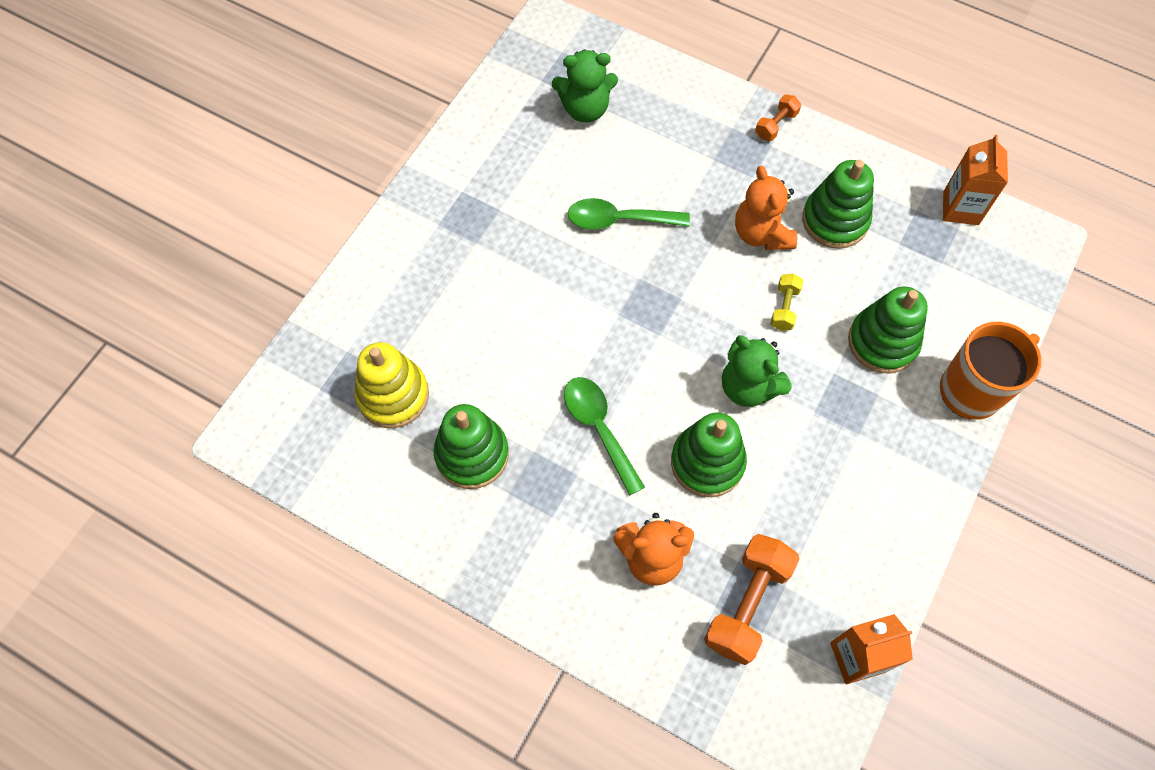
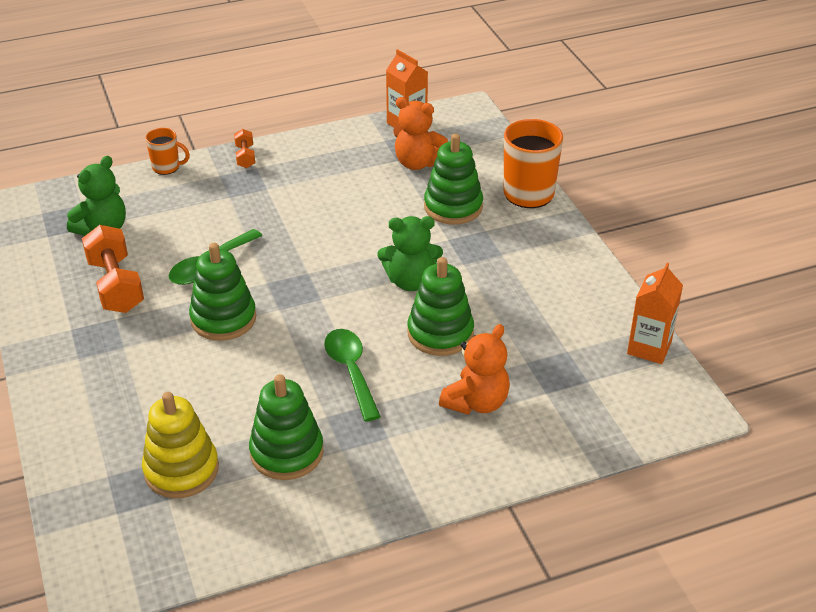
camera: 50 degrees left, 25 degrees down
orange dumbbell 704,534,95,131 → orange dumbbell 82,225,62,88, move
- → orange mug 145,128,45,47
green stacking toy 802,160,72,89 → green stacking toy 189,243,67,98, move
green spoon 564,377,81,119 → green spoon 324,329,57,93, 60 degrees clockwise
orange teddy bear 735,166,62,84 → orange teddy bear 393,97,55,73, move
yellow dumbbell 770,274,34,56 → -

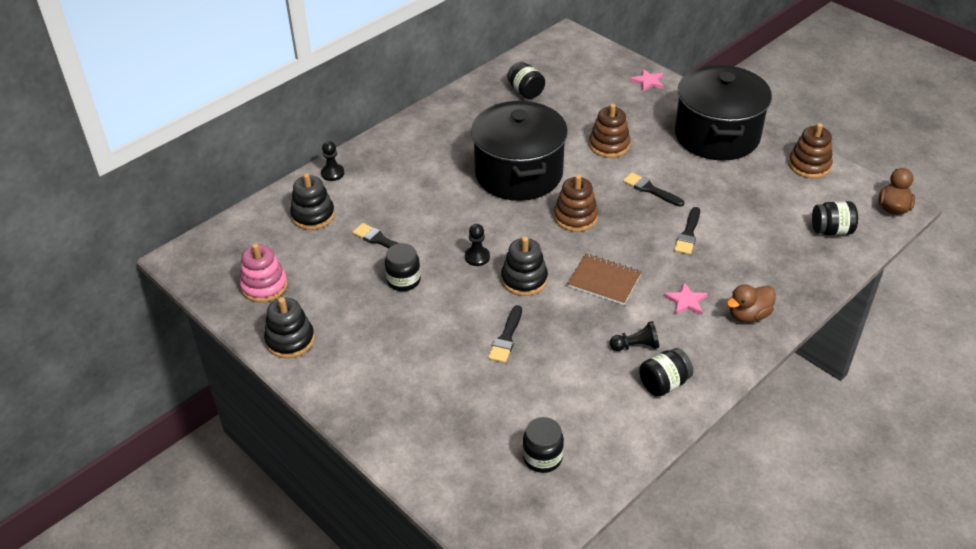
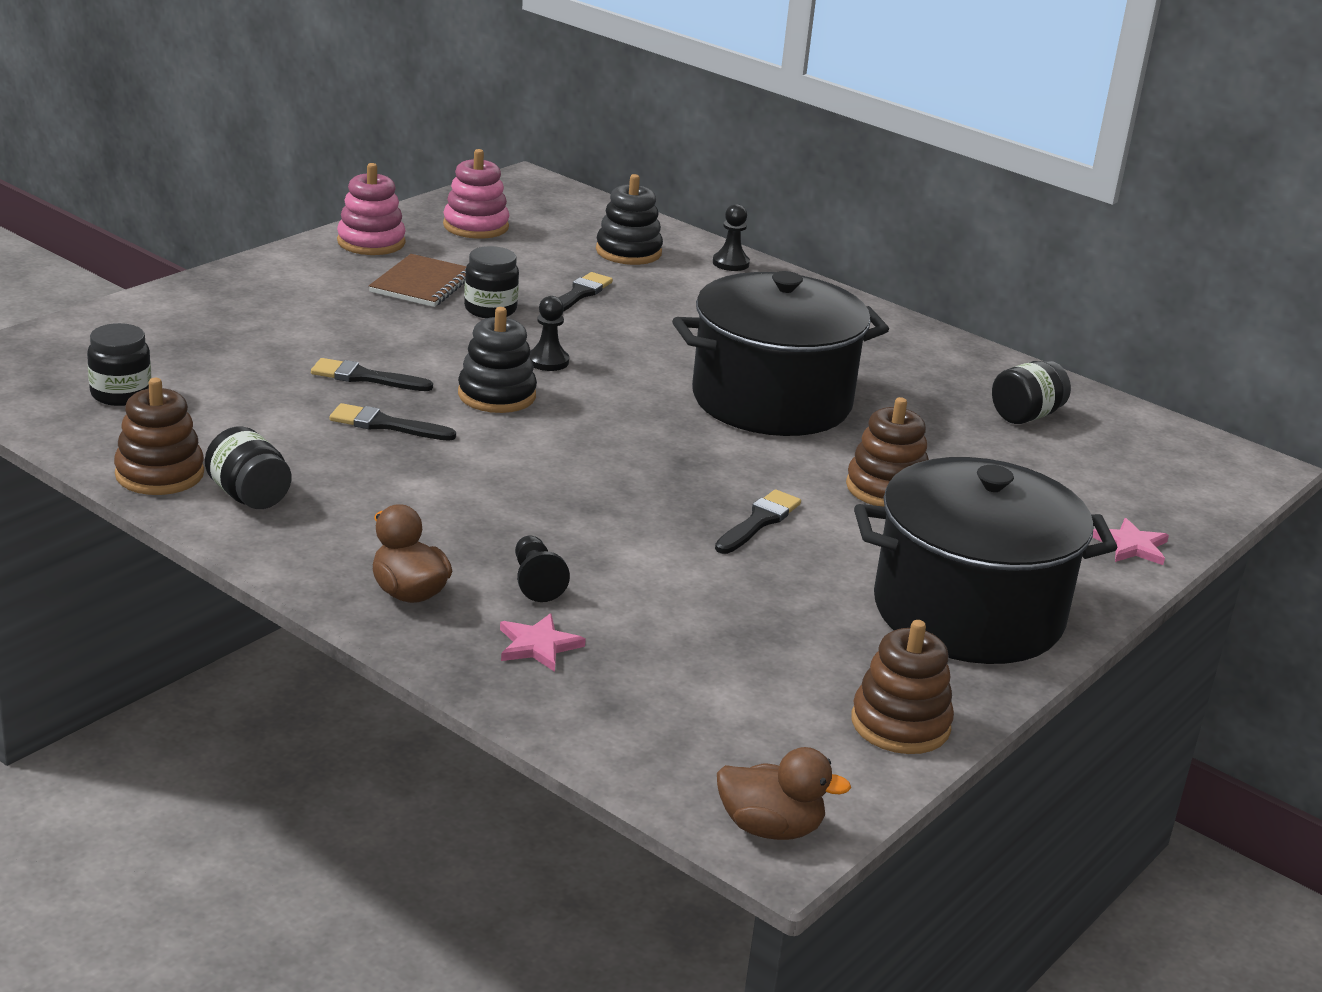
camera: 80 degrees right, 15 degrees down
brown stacking toy 554,175,44,57 → brown stacking toy 114,378,90,117, move
black brush 674,207,26,48 → black brush 329,403,127,38, move
black stacking toy 264,297,51,61 → pink stacking toy 337,163,69,92
brown notebook 567,254,75,51 → brown notebook 369,254,98,53, move
pink star 664,282,44,33 → pink star 500,613,86,59, move
black pawn 610,321,49,30 → black pawn 515,535,55,67, move
black jar 812,201,46,34 → -

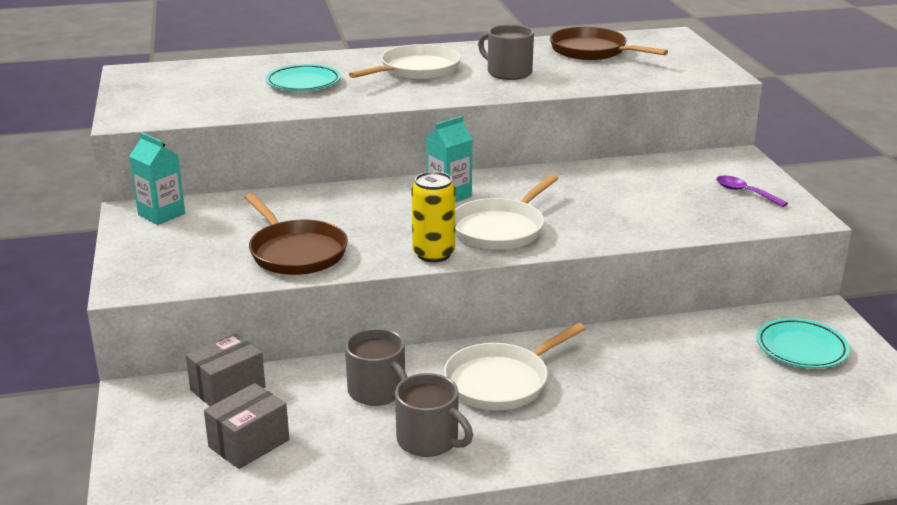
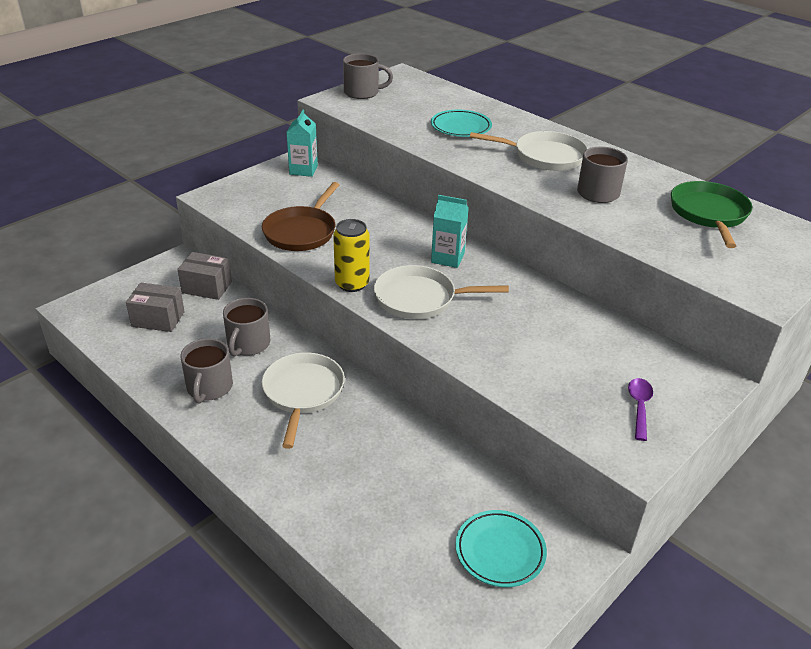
camera: 55 degrees right, 10 degrees up
white pan 444,323,142,87 → white pan 262,353,83,96, 75 degrees clockwise
- → grey mug 343,53,50,46
brown pan 550,27,118,33 → green pan 671,181,82,67

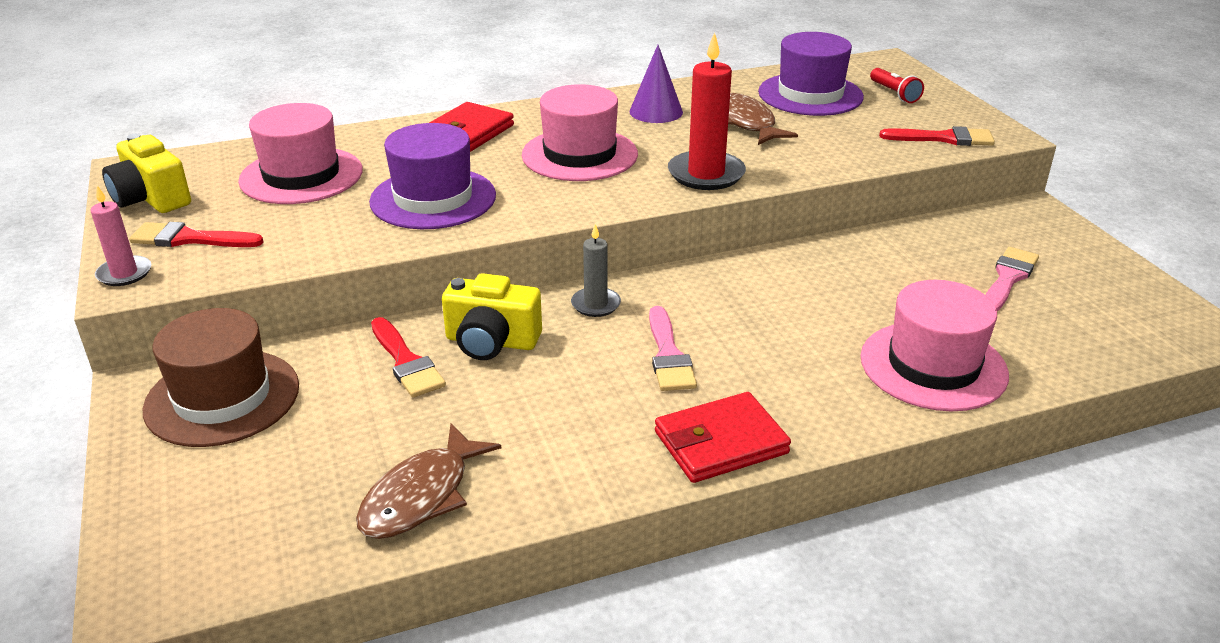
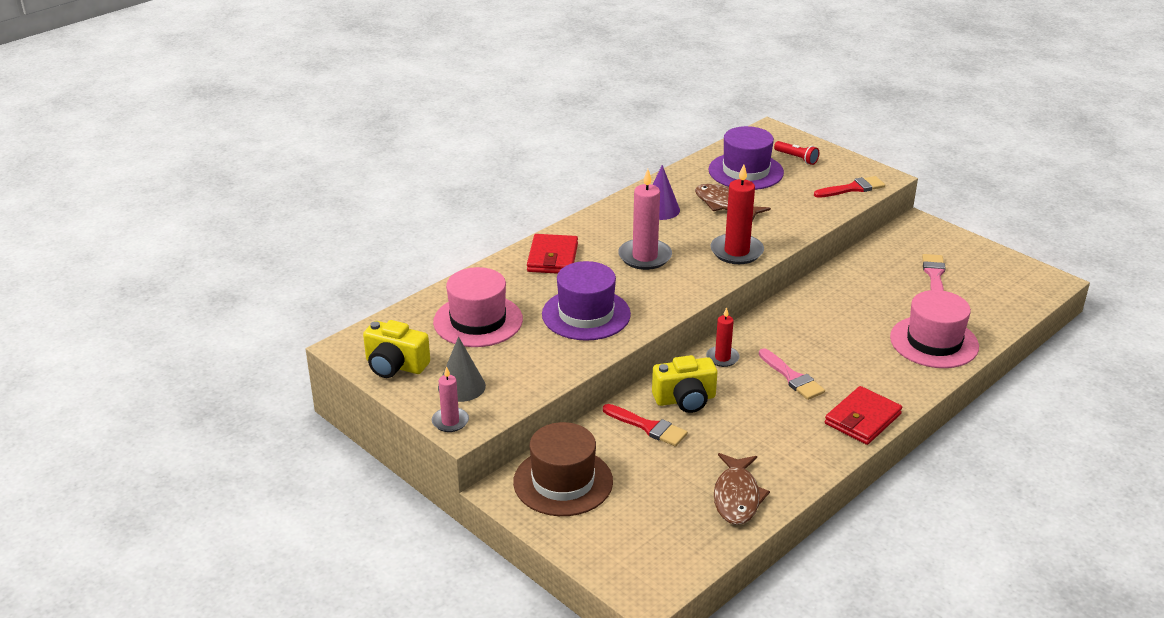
camera: 25 degrees left, 0 degrees up
red brush 129,222,134,25 → grey cone 438,336,48,66
pink hat 522,84,116,97 → pink candle 618,169,54,101
grey candle 571,224,50,93 → red candle 706,307,34,60

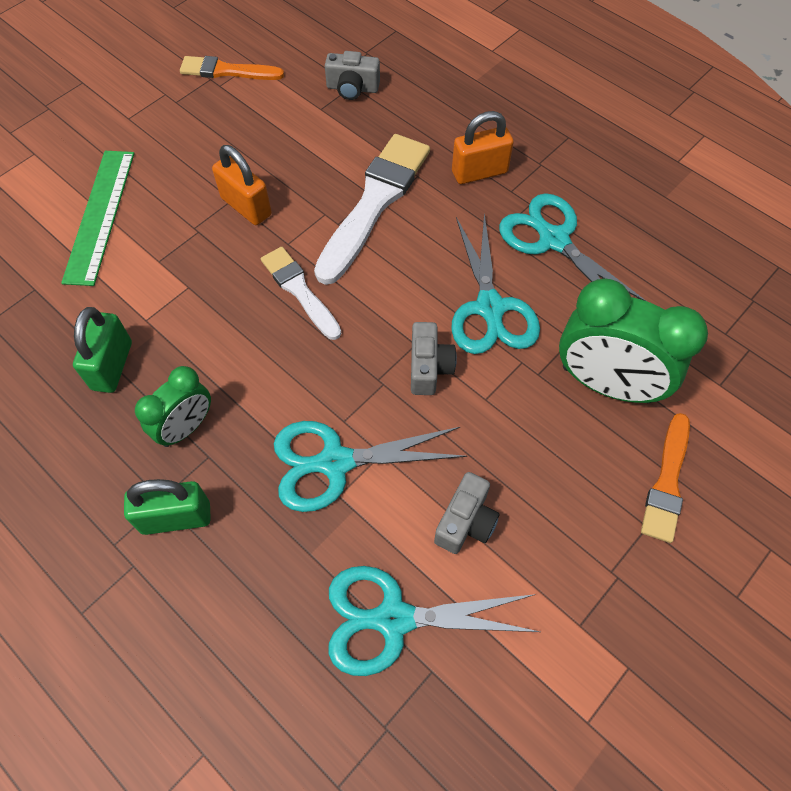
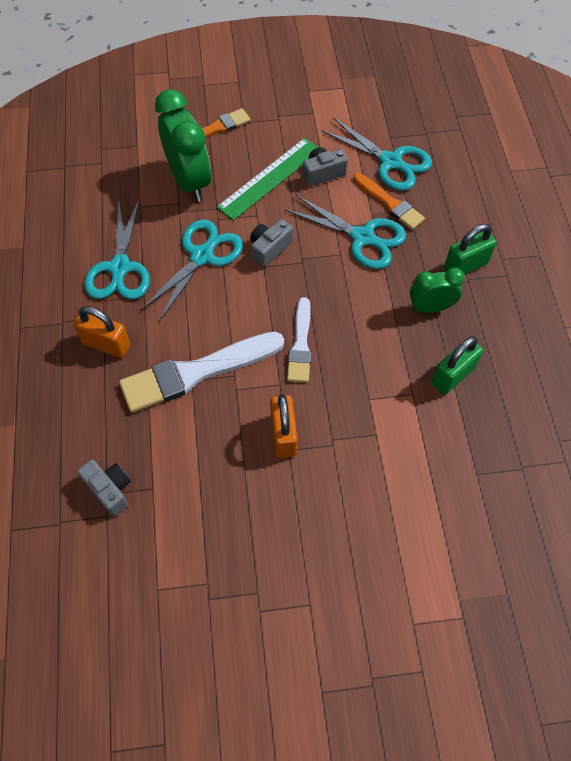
camera: 140 degrees left, 0 degrees up
green ruler 61,151,73,135 → green ruler 217,138,101,82, move
orange brush 180,56,104,24 → orange brush 353,173,72,57, move
green padlock 124,479,87,56 → green padlock 444,224,53,51, 60 degrees counterclockwise

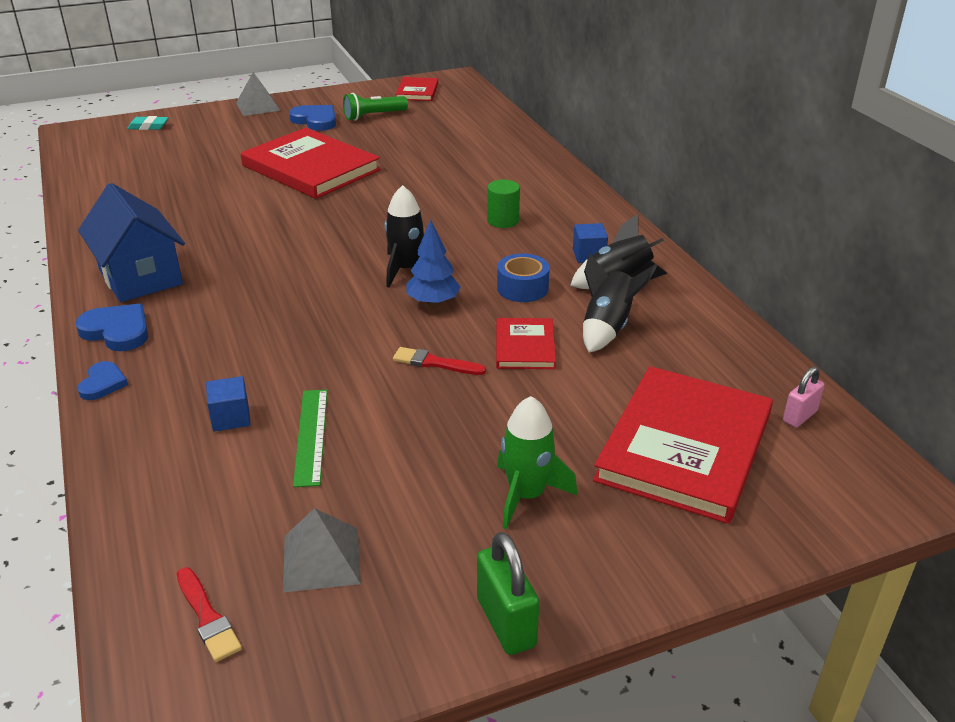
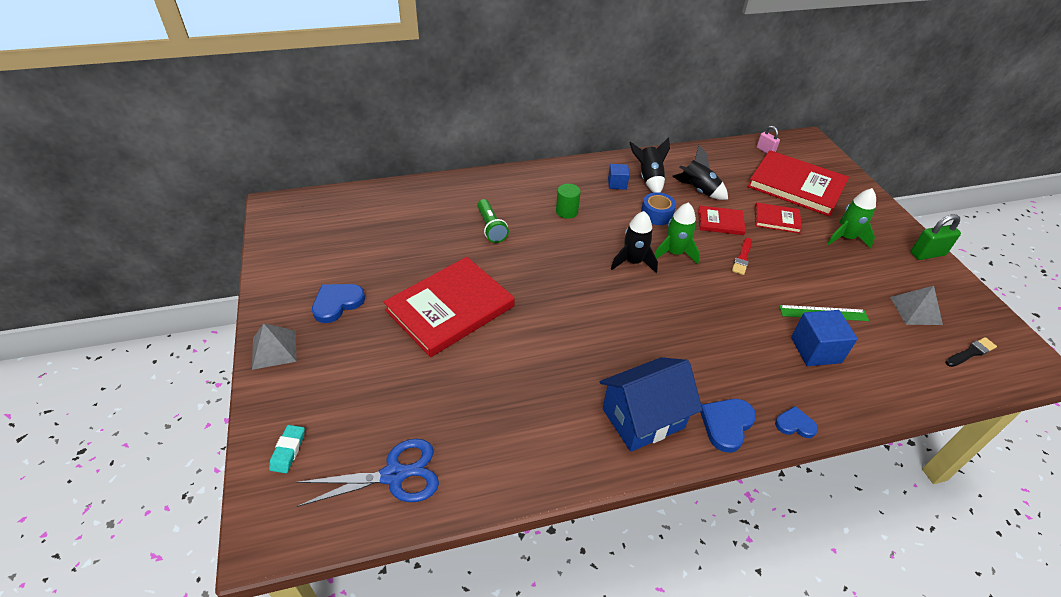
camera: 85 degrees left, 10 degrees up
- → blue scissors 296,439,143,68
green flashlight 343,93,65,28 → green flashlight 477,199,32,44, move
blue tree 406,220,55,86 → green rocket 654,202,46,63
red book 396,77,42,24 → red book 755,202,47,31, move
blue cube 206,376,45,56 → blue cube 791,310,67,56, x1.65
red brush 177,567,65,95 → black brush 945,337,52,30

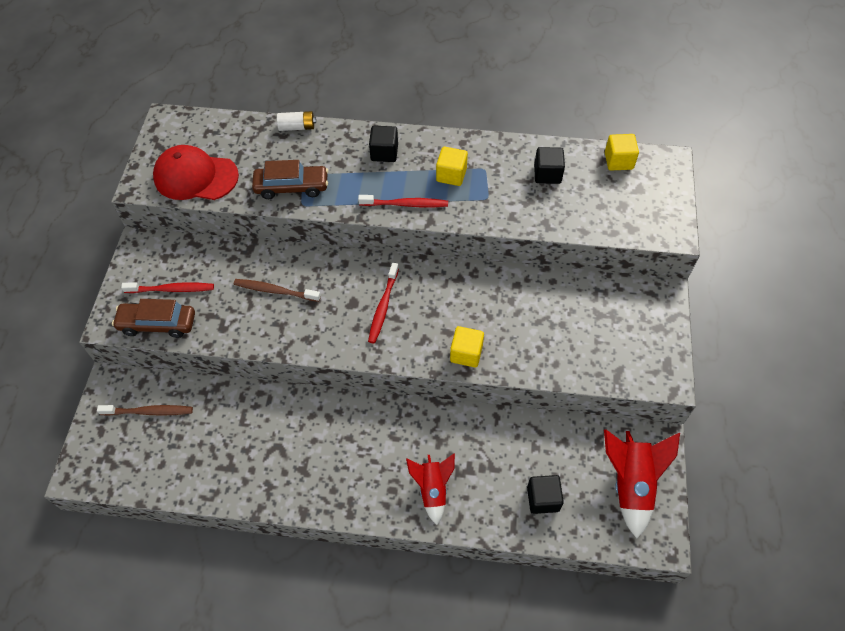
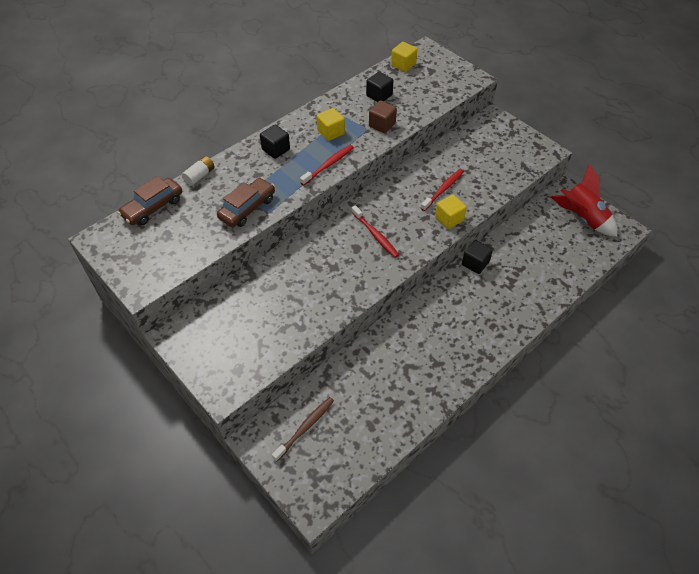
camera: 50 degrees left, 5 degrees down
brown car 112,299,83,39 → brown car 118,176,64,49, move
- → brown cube 369,101,28,32
red toothbrush 121,282,93,11 → red toothbrush 421,169,43,42, move
black cube 527,475,37,39 → black cube 462,240,31,34, move
red cap 153,145,86,55 → -
brown toothbrush 234,279,87,23 → -
red rocket 406,453,49,72 → -

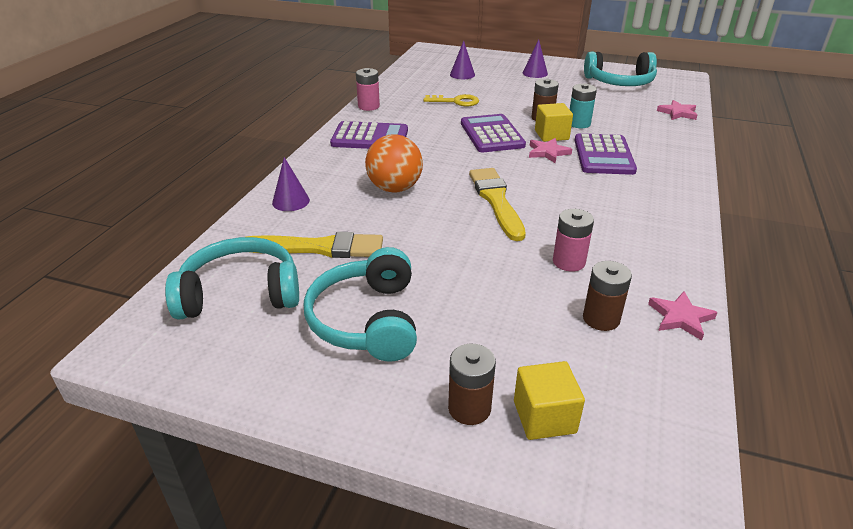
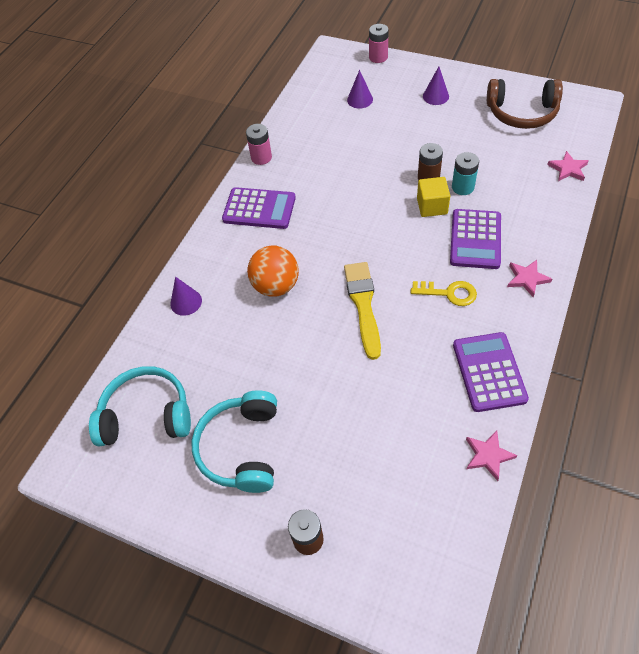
camera: 10 degrees right, 20 degrees up
pink battery 553,209,41,63 → pink battery 369,24,20,39, move
yellow key 424,94,55,12 → yellow key 411,281,66,25, move
purple calculator 461,114,65,38 → purple calculator 453,332,76,80, move
turquoise headphones 584,52,73,34 → brown headphones 487,79,76,50
pink star 529,138,43,26 → pink star 507,260,45,37, move
yellow brush 247,232,136,26 → -
yellow cube 514,361,71,79 → -
brown battery 583,261,49,70 → -

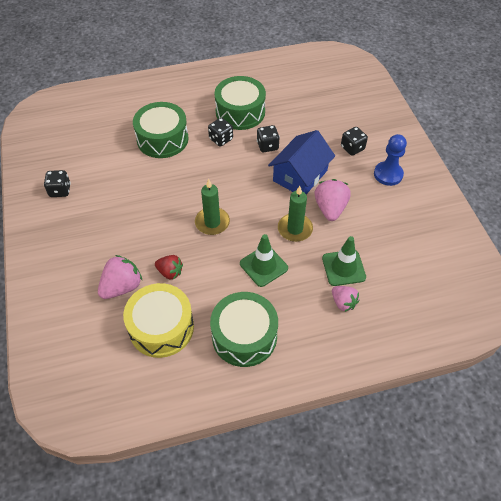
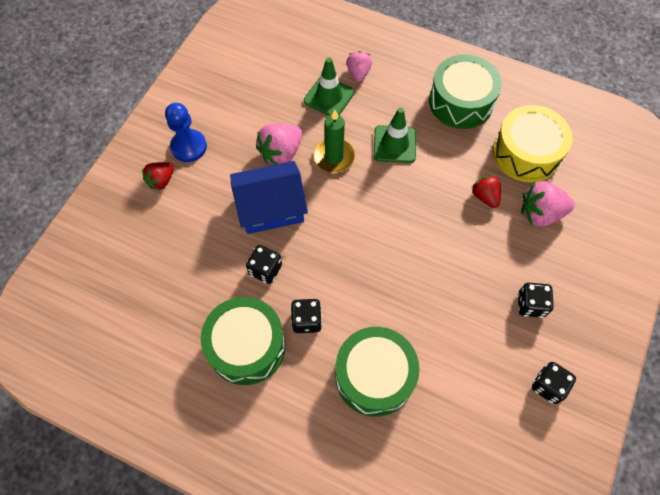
camera: 140 degrees left, 10 degrees up
- → red strawberry 142,162,32,28
black dice 341,127,27,29 → black dice 518,283,36,35, move
green candle 195,179,35,56 → -

